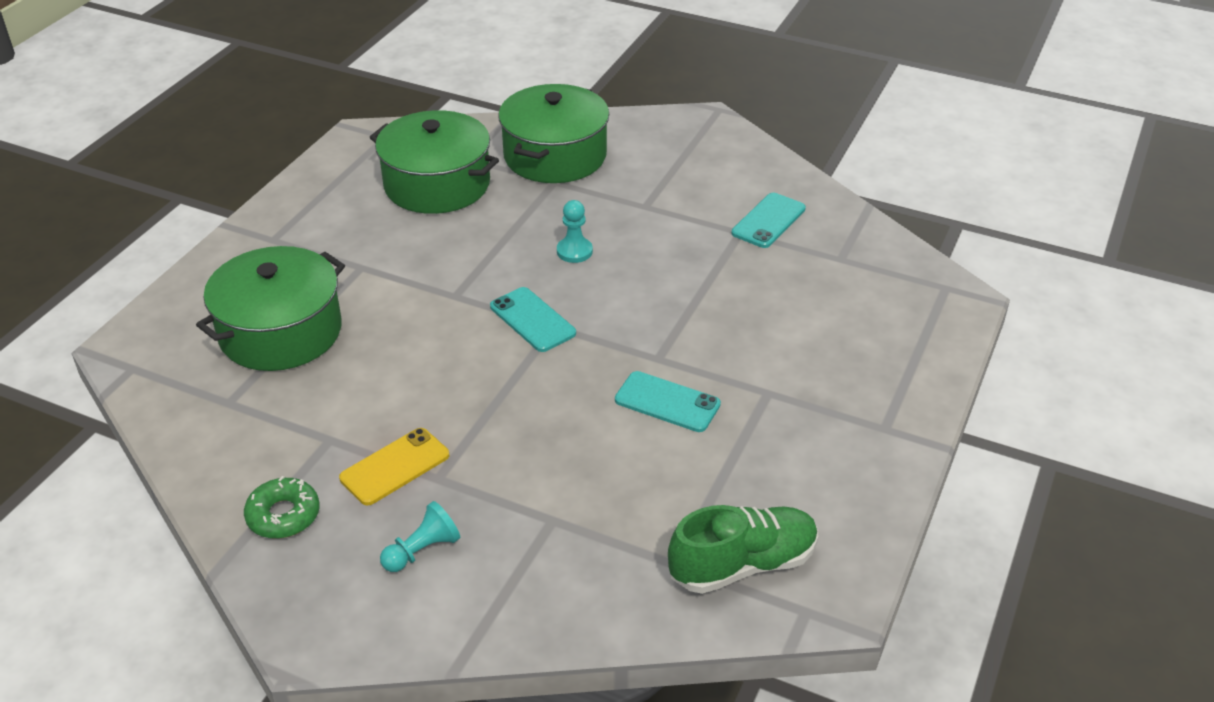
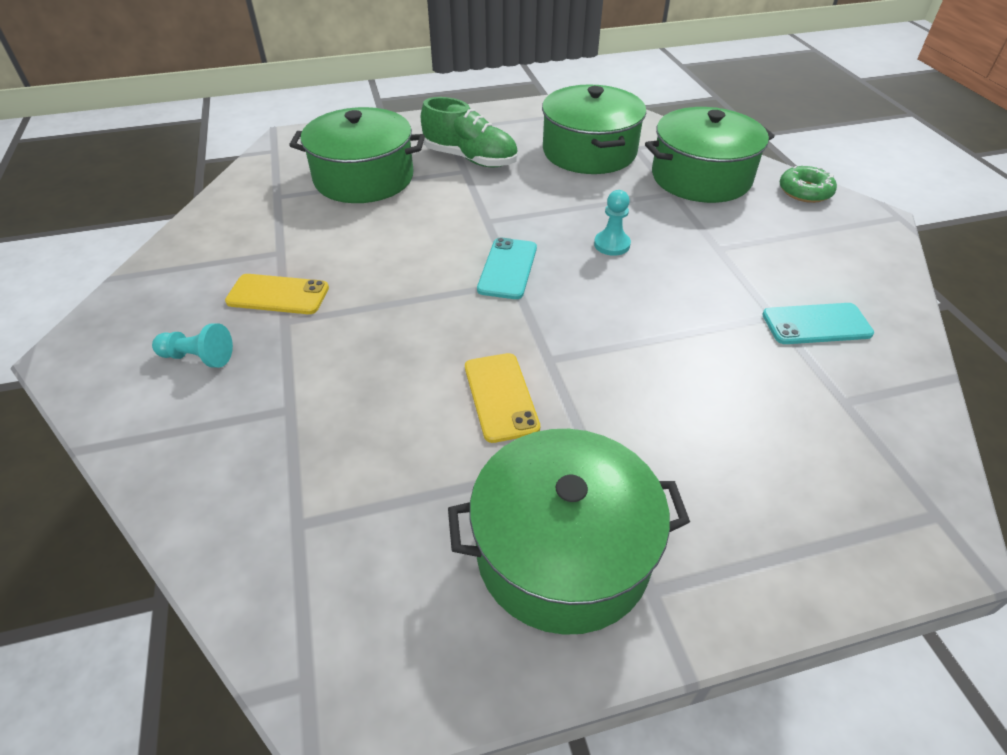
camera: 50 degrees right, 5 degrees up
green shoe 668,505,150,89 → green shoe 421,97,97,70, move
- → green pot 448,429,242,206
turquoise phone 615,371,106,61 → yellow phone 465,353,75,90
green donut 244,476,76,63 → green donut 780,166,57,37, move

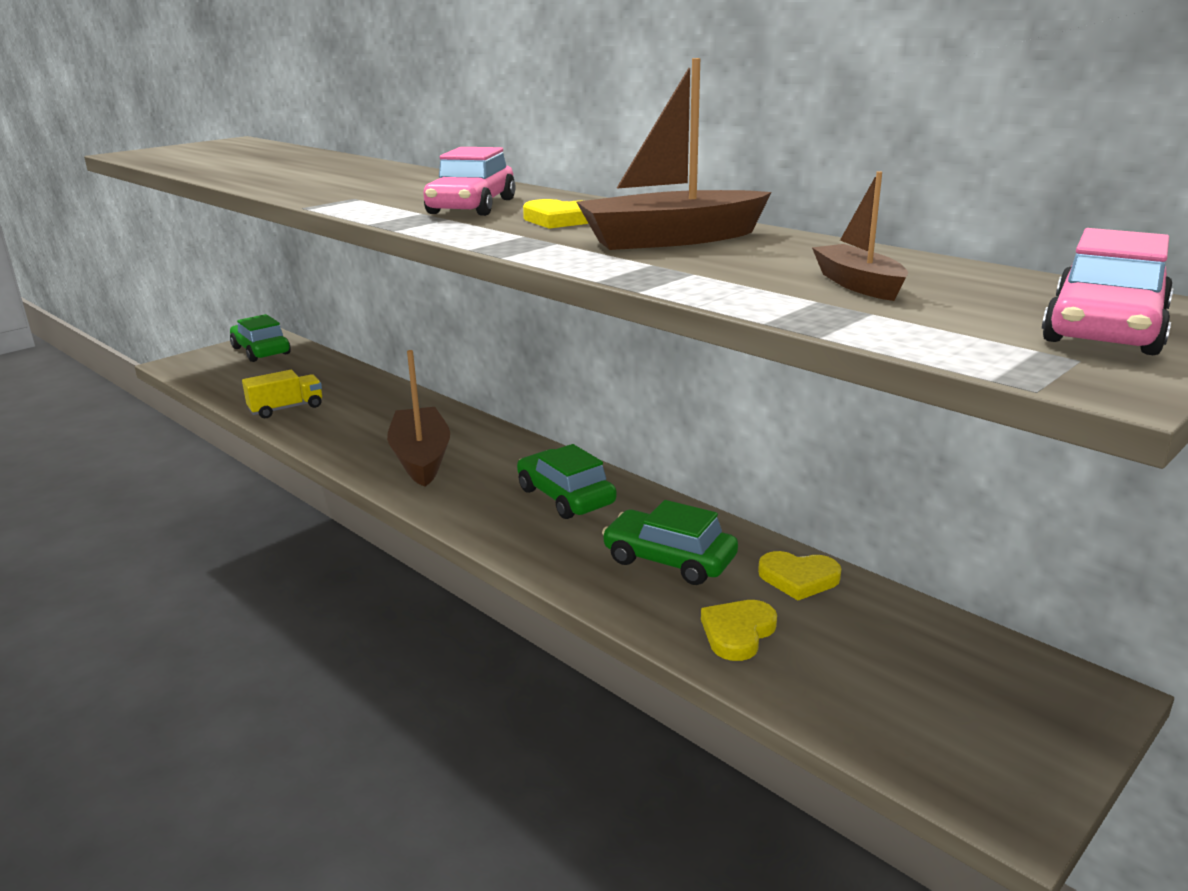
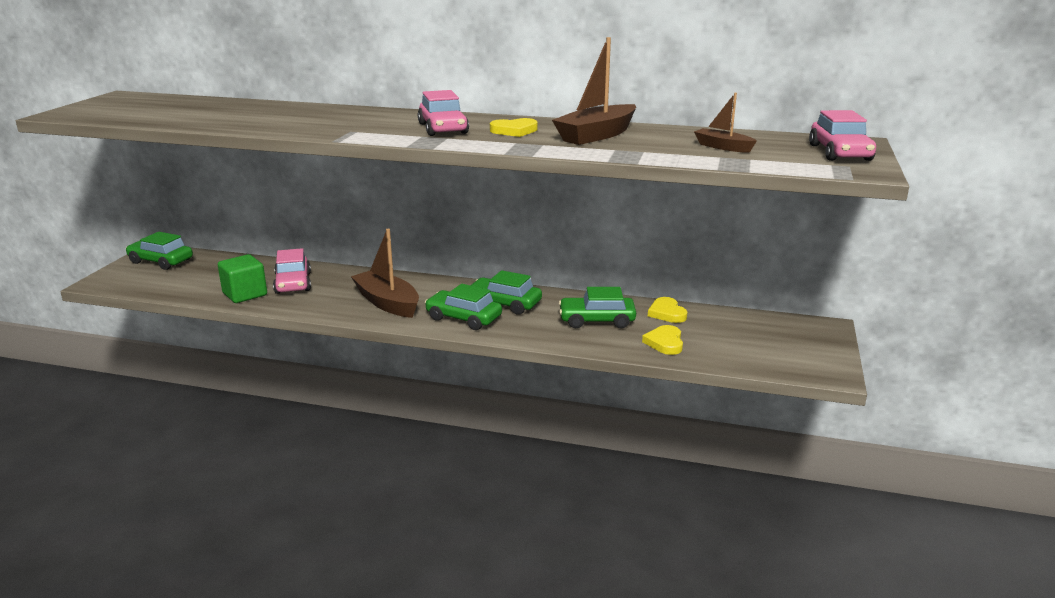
camera: 30 degrees left, 0 degrees up
yellow truck 242,370,80,48 → green cube 218,254,49,49
- → pink car 273,248,38,46
- → green car 425,284,77,46
yellow heart 758,551,83,49 → yellow heart 648,297,39,26, 90 degrees clockwise

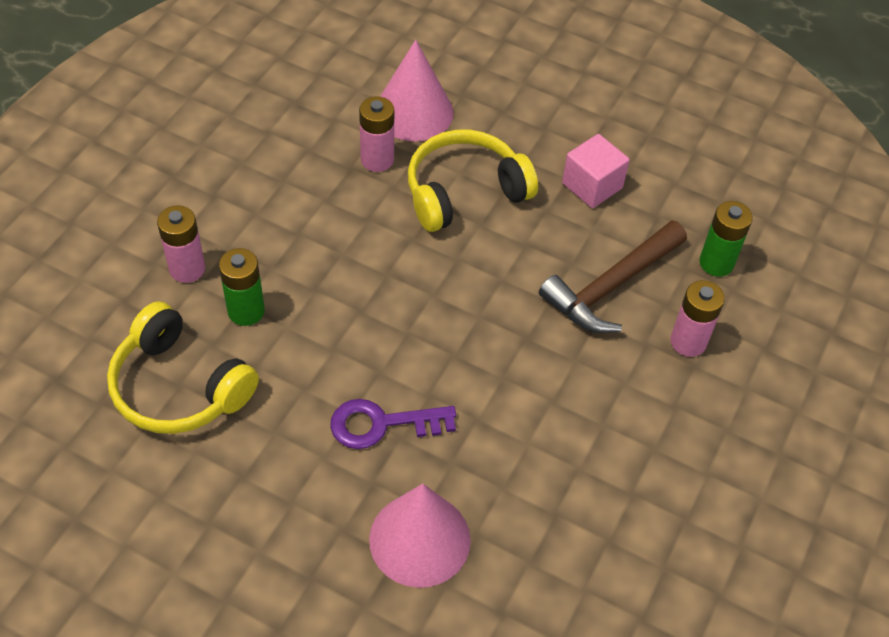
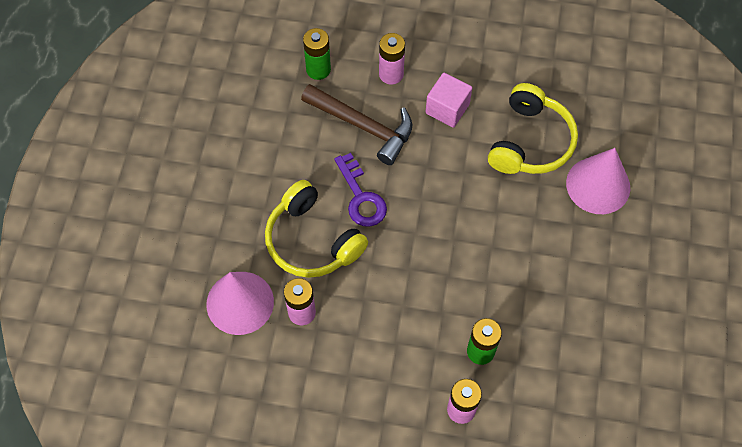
camera: 105 degrees left, 10 degrees up
purple key 330,399,126,50 → purple key 334,153,53,74, move
pink cube 562,134,68,74 → pink cube 426,73,46,55, move
yellow headphones 107,301,152,133 → yellow headphones 488,83,90,91, move

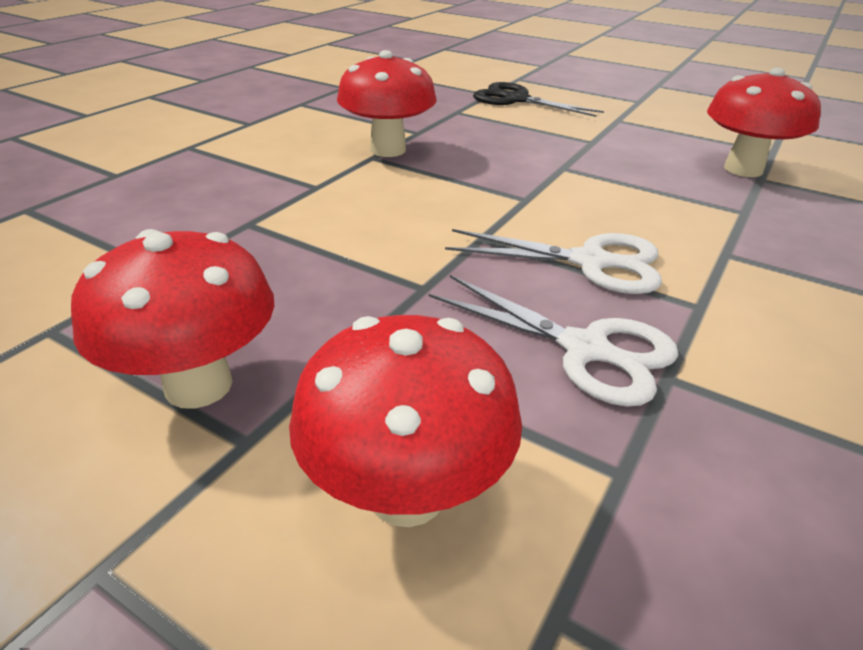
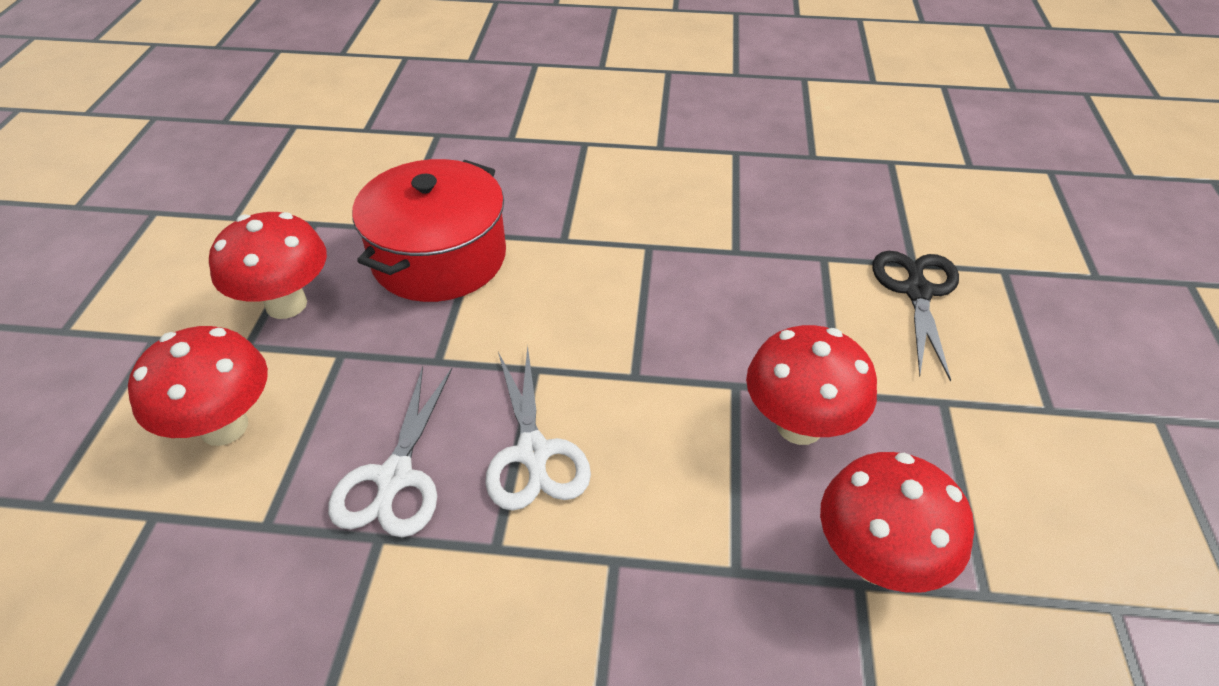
camera: 65 degrees right, 10 degrees up
- → red pot 352,159,154,143
red mushroom 337,50,99,107 → red mushroom 746,325,131,120, move

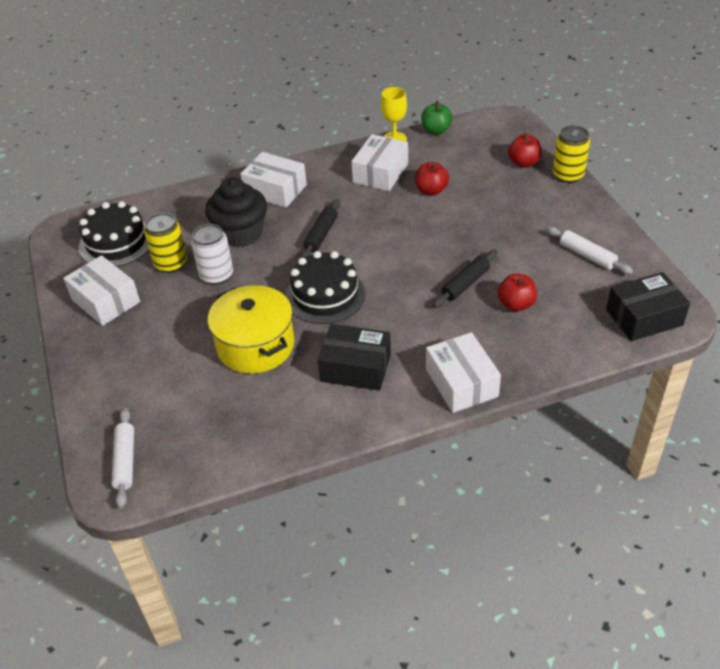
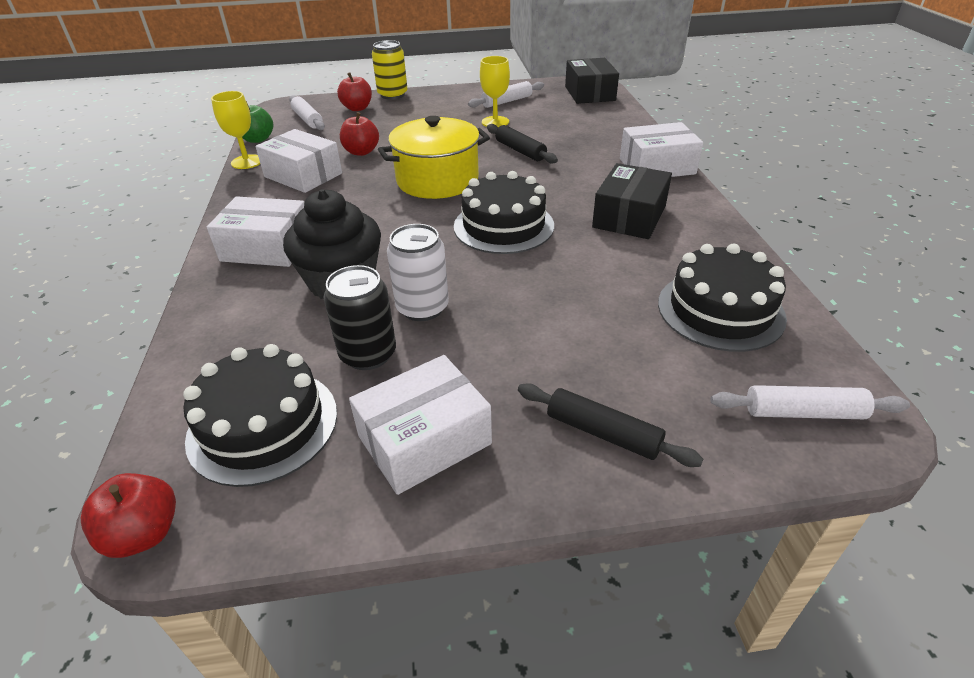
camera: 80 degrees left, 5 degrees down
red apple 497,273,40,38 → red apple 81,473,95,85, move
white box 240,152,67,56 → white box 207,196,97,71, 60 degrees clockwise
- → white rolling pin 289,95,36,35
yellow can 144,213,43,60 → black can 324,265,72,105
yellow pot 208,285,86,89 → yellow pot 378,116,112,83, move
- → yellow goblet 480,56,30,71
black rolling pin 301,199,39,59 → black rolling pin 518,383,185,84, move
- → black cake 658,244,129,108

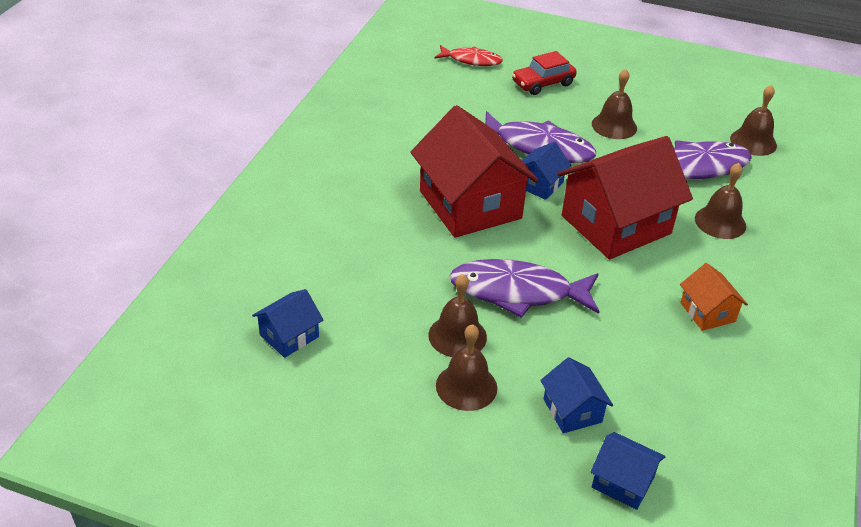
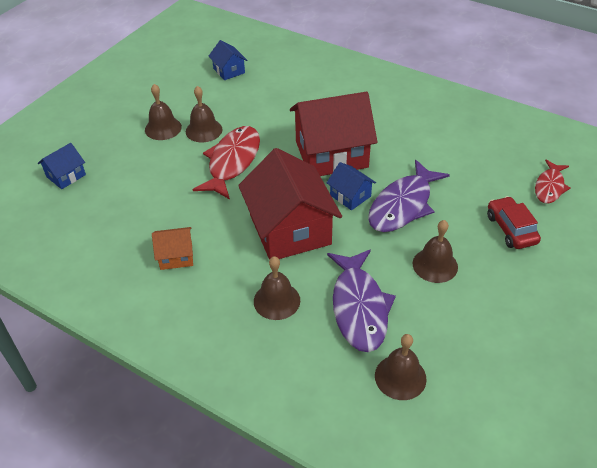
camera: 105 degrees right, 5 degrees up
purple fish 450,259,150,59 → red fish 192,126,68,74
blue house 540,357,73,76 → -

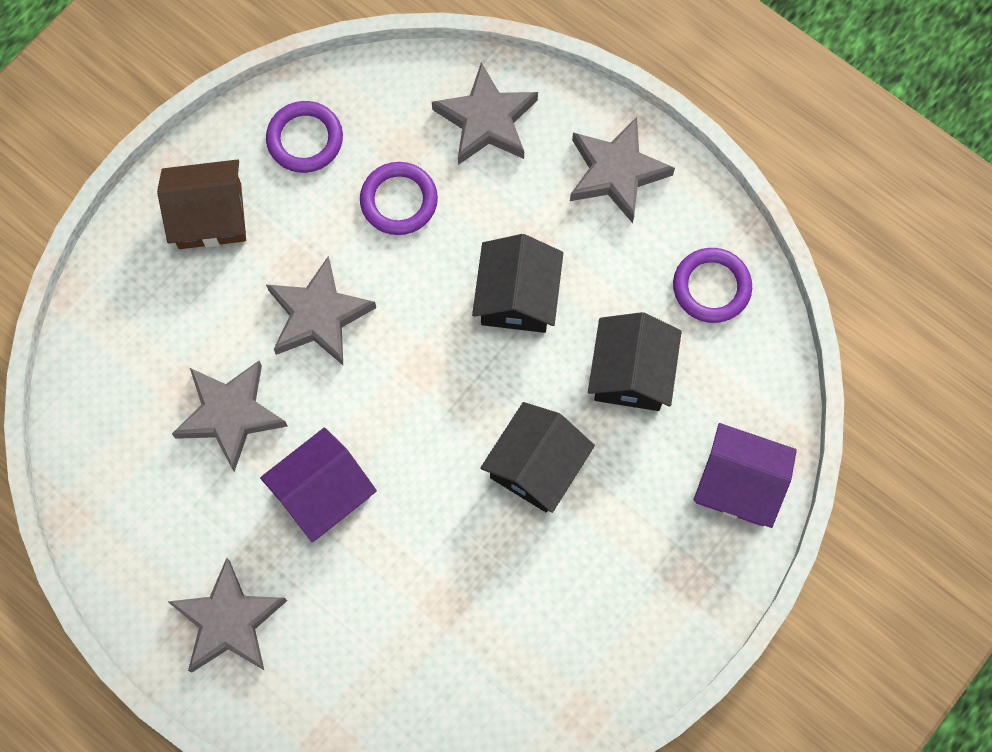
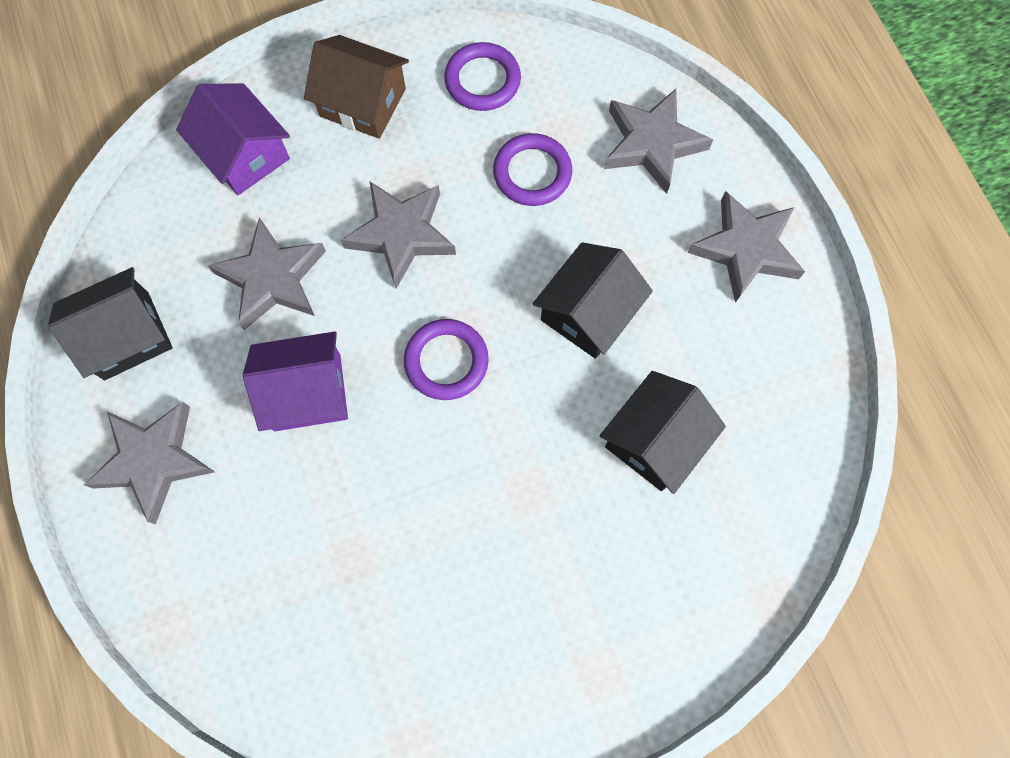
camera: 30 degrees right, 0 degrees up
black house 480,402,115,111 → black house 48,267,125,113, move
purple house 693,423,104,105 → purple house 176,84,114,111, move
purple ring 673,248,79,75 → purple ring 404,319,85,81, move

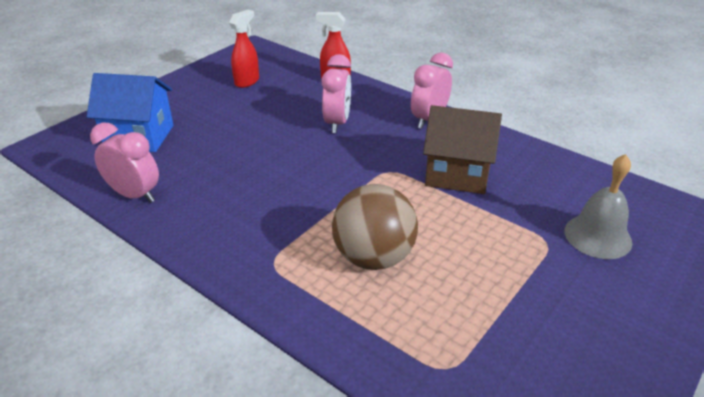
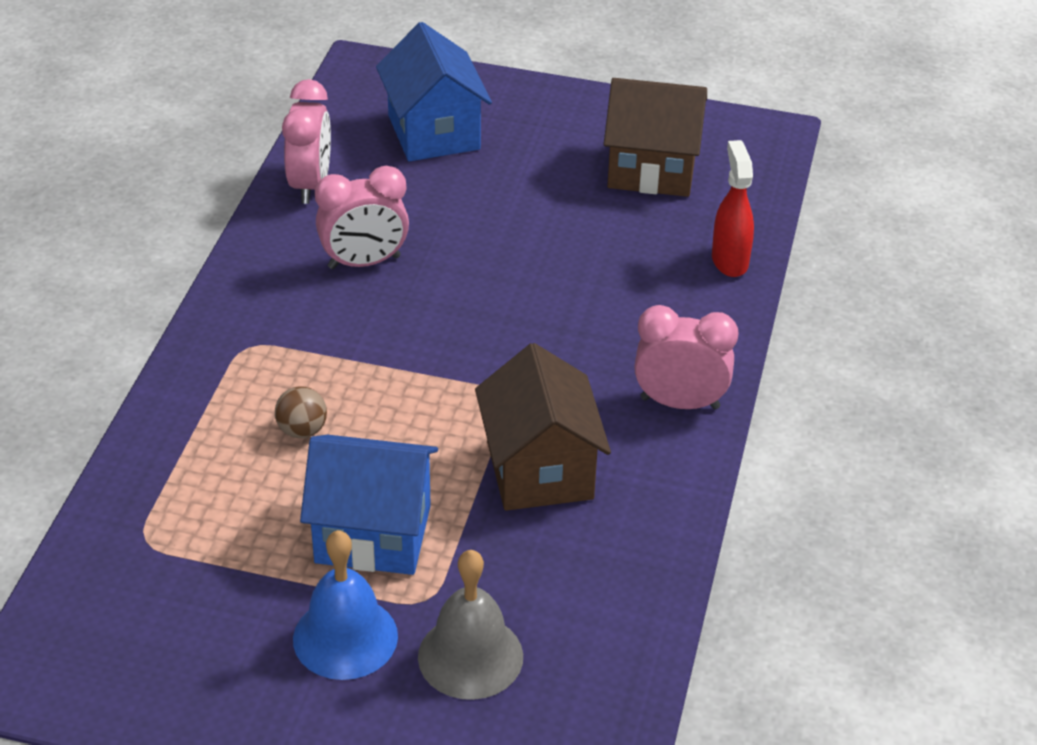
camera: 65 degrees right, 5 degrees up
brown ball 332,184,86,86 → brown ball 275,386,52,52, x0.45
- → blue bell 293,530,105,150
- → blue house 300,435,138,140
pink clock 322,54,29,79 → pink clock 315,166,94,103, move
red spray bottle 229,10,30,78 → brown house 604,78,103,119

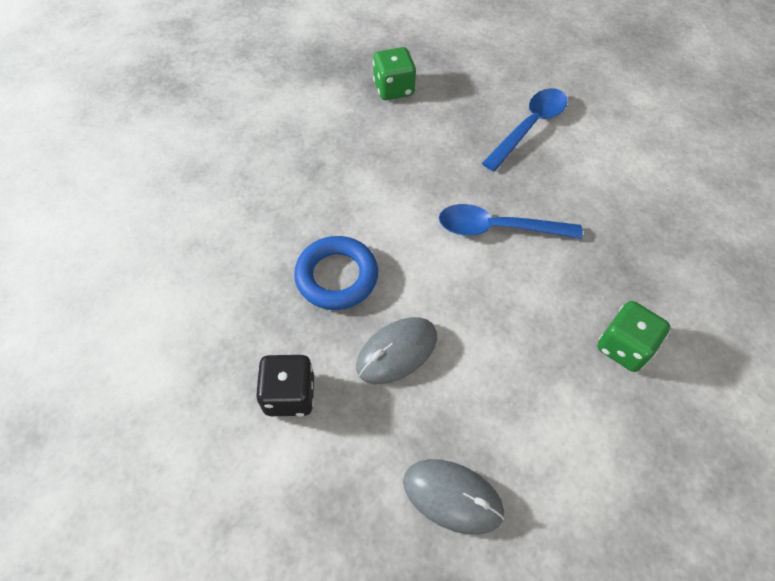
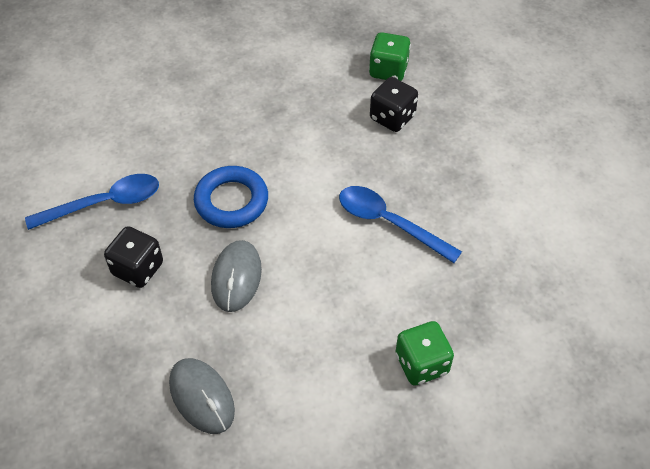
camera: 30 degrees right, 5 degrees down
blue spoon 482,88,85,83 → blue spoon 25,174,134,56, move
grey mouse 356,317,81,67 → grey mouse 211,240,51,72, 75 degrees counterclockwise
- → black dice 370,77,48,55

